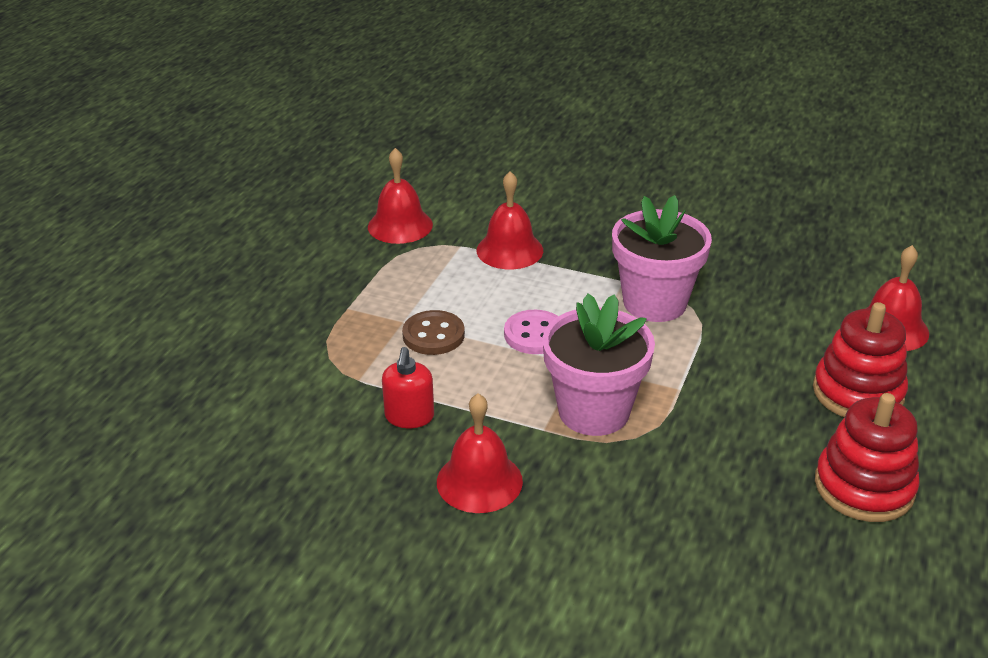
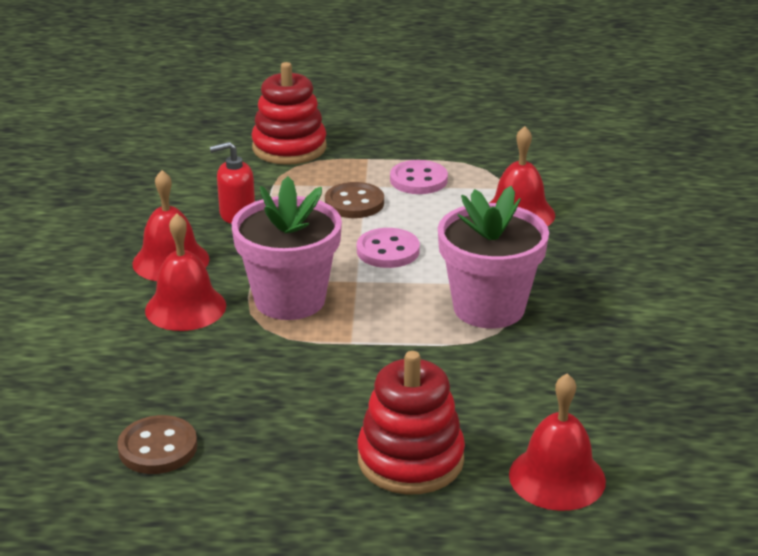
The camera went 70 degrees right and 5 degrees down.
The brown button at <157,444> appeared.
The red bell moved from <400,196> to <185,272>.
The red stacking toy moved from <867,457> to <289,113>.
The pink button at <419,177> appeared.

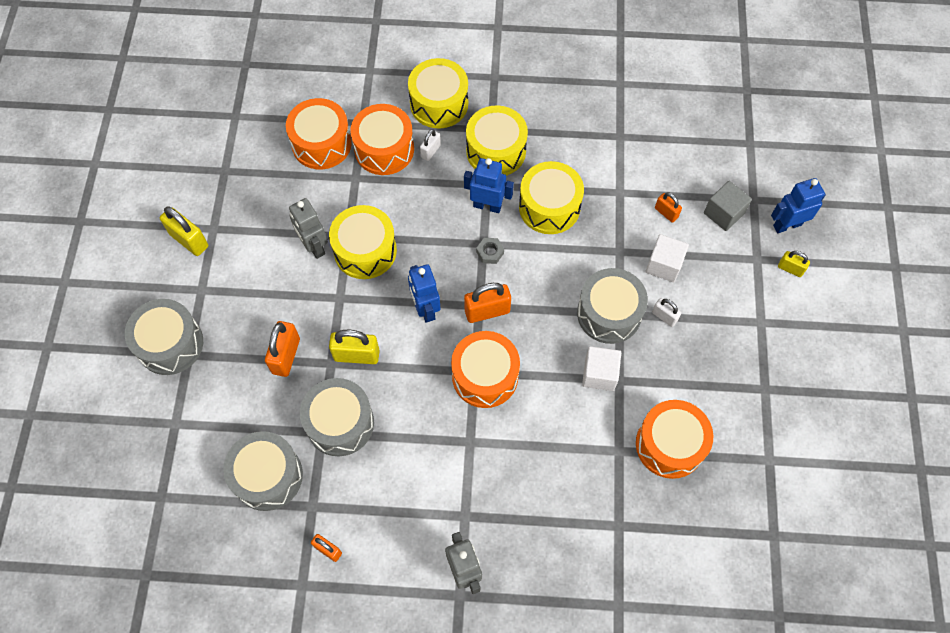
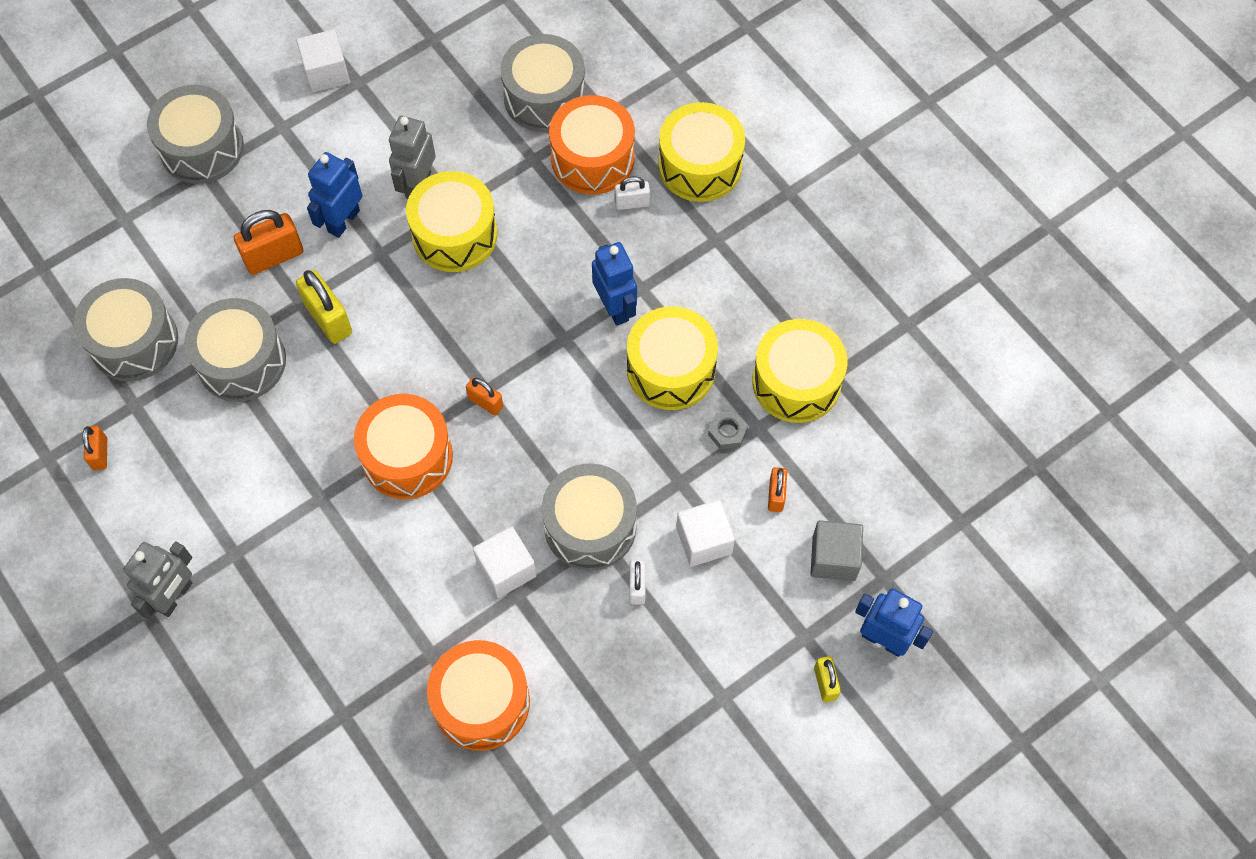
The camera went 50 degrees right and 0 degrees up.
The yellow padlock at <184,231> was replaced by the white cube at <323,60>.
The blue robot moved from <424,293> to <334,195>.
The orange padlock at <487,303> changed to 0.59 times the size.
The orange drum at <319,133> became the grey drum at <543,83>.
The grey nut moved from <490,251> to <728,430>.
The yellow drum moved from <497,141> to <800,371>.

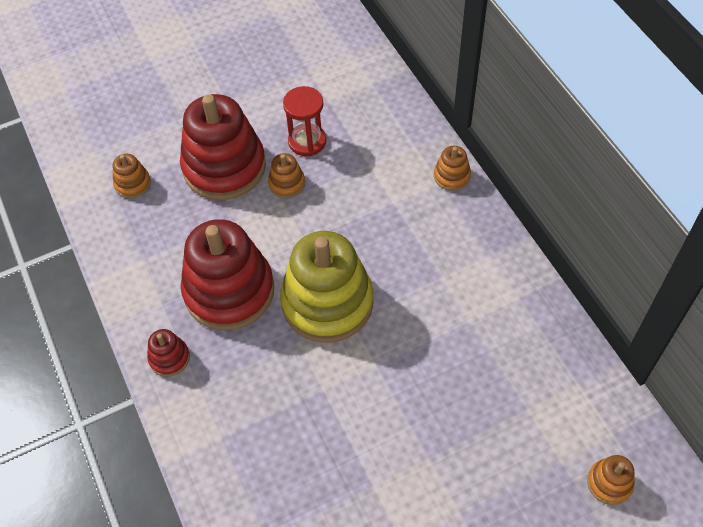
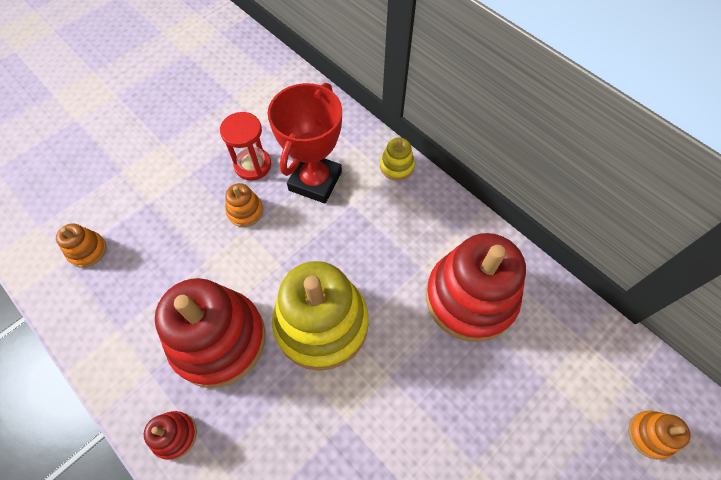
The camera went 20 degrees left and 5 degrees up.
The red trophy at <305,143> appeared.
The orange stacking toy at <452,168> became the yellow stacking toy at <397,159>.
The red stacking toy moved from <223,147> to <476,287>.

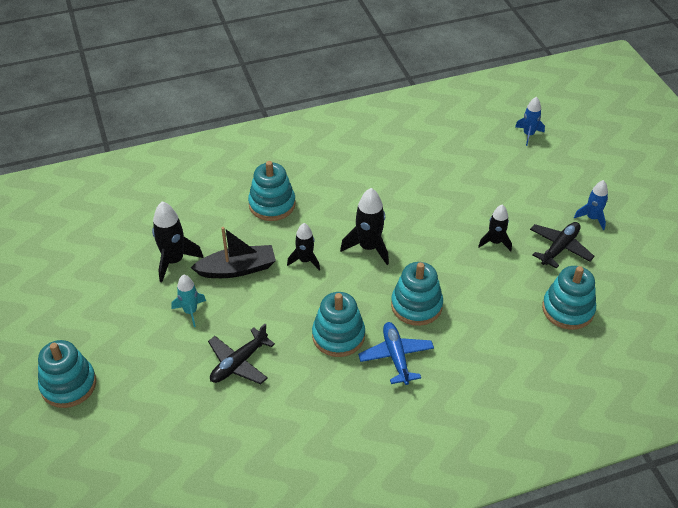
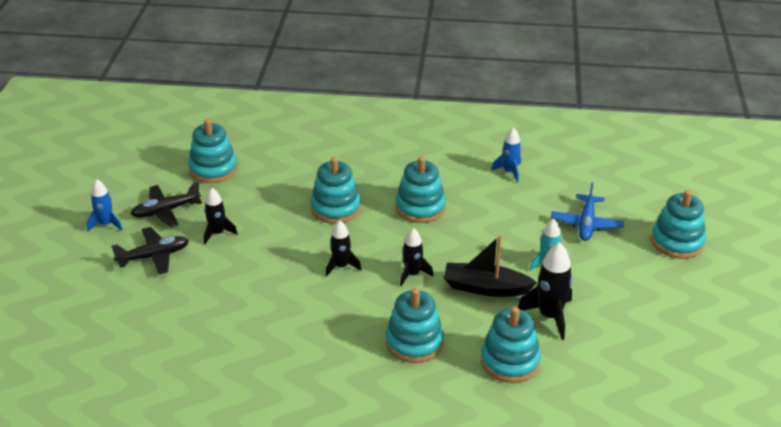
The camera went 155 degrees left and 10 degrees down.
The black plane moved from <241,354> to <150,250>.
The black rocket at <364,226> changed to 0.65 times the size.
The turquoise stacking toy at <511,345> appeared.
The blue rocket moved from <530,121> to <506,155>.
The blue plane moved from <396,353> to <587,211>.

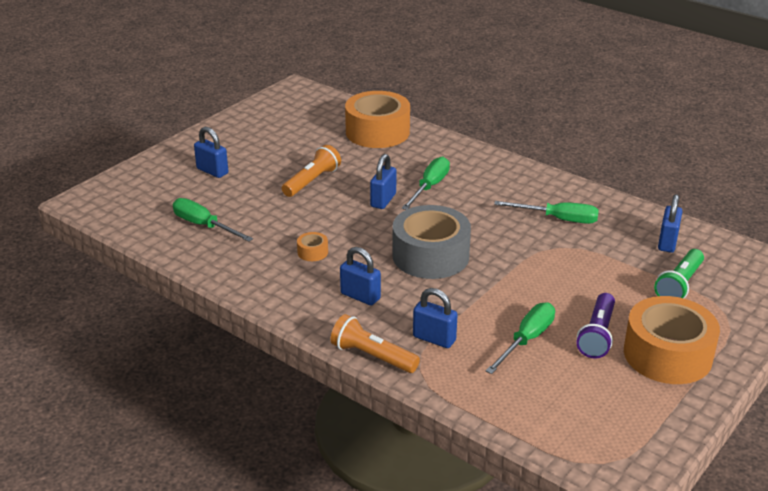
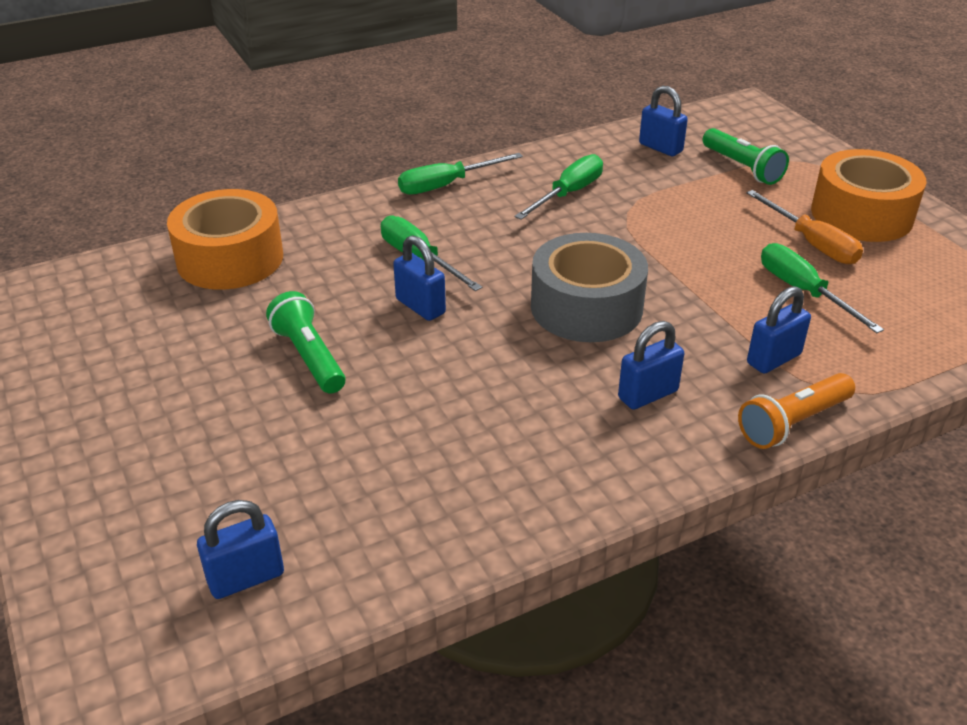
The camera went 65 degrees left and 5 degrees up.
The blue padlock moved from <211,152> to <240,549>.
The orange flashlight at <311,171> became the green flashlight at <306,342>.
The green screwdriver moved from <213,220> to <460,174>.
The purple flashlight at <595,326> was replaced by the orange screwdriver at <805,227>.
The orange tape at <312,246> disappeared.

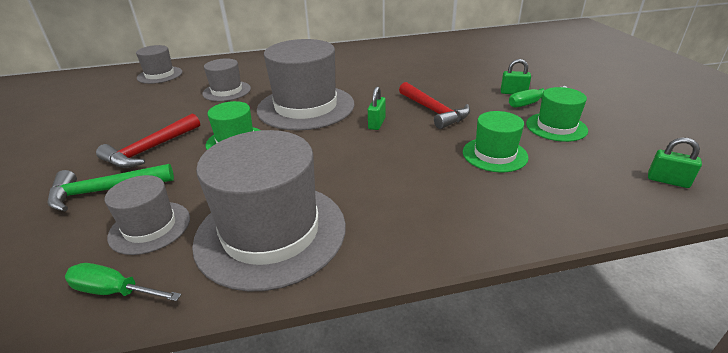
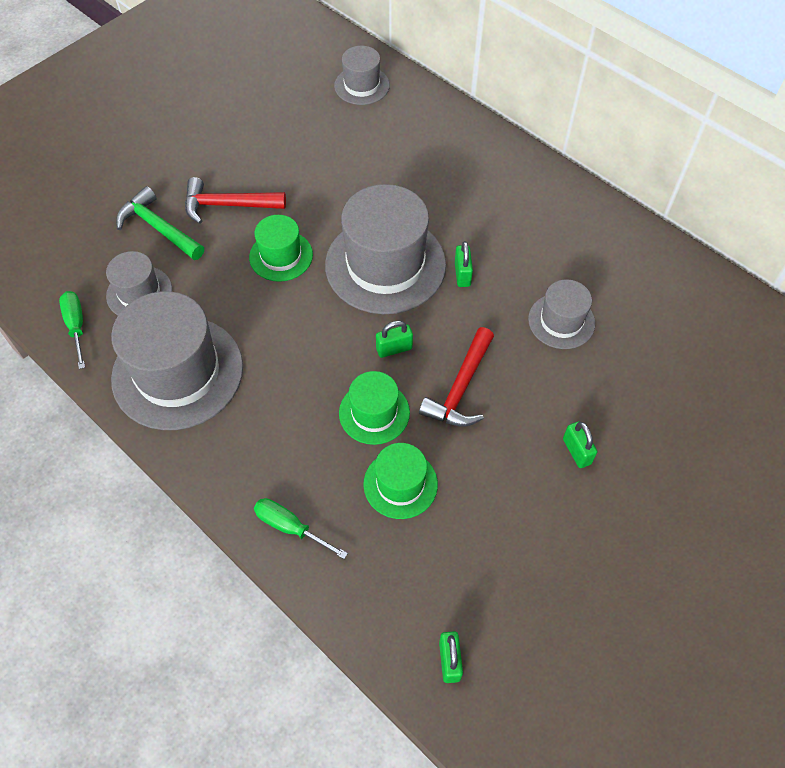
The camera went 55 degrees right and 25 degrees up.
The green screwdriver moved from <538,97> to <301,528>.
The green hat moved from <557,114> to <374,408>.
The green padlock at <464,264> appeared.
The grey hat moved from <226,79> to <561,314>.

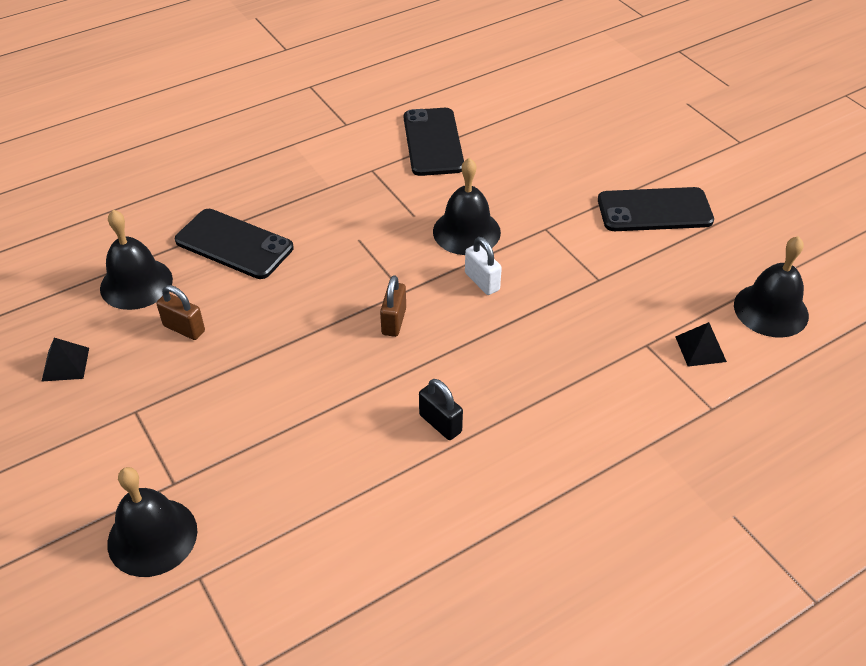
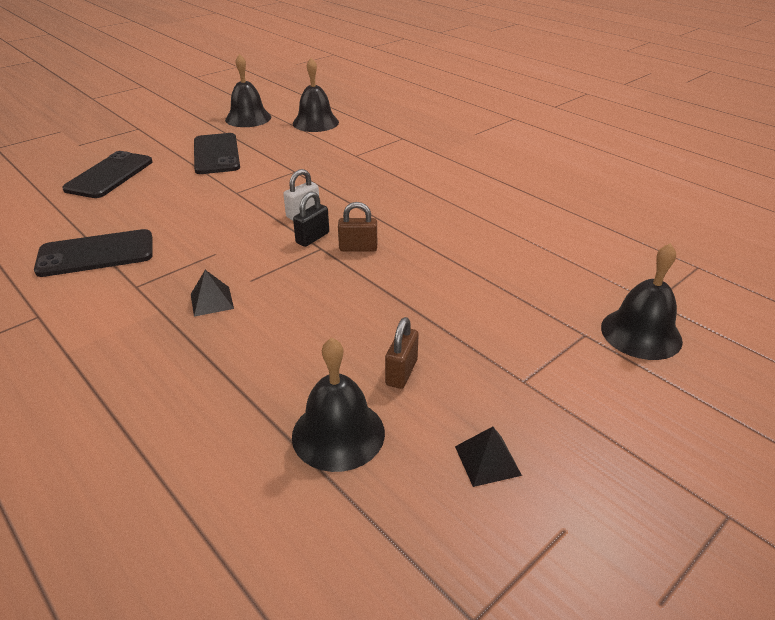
The camera went 100 degrees left and 10 degrees down.
The black phone moved from <234,244> to <107,174>.
The black pyramid moved from <701,344> to <212,293>.
The black bell moved from <467,206> to <248,90>.
The black padlock moved from <441,409> to <311,219>.

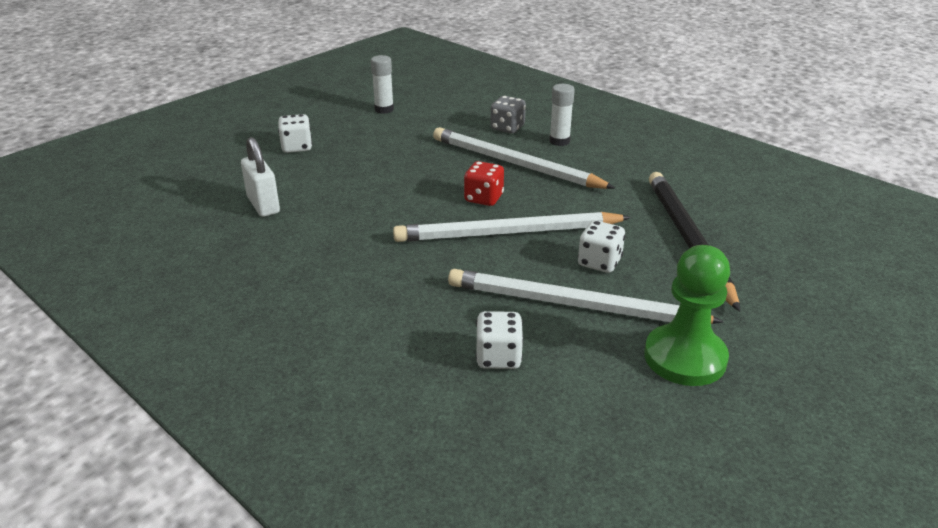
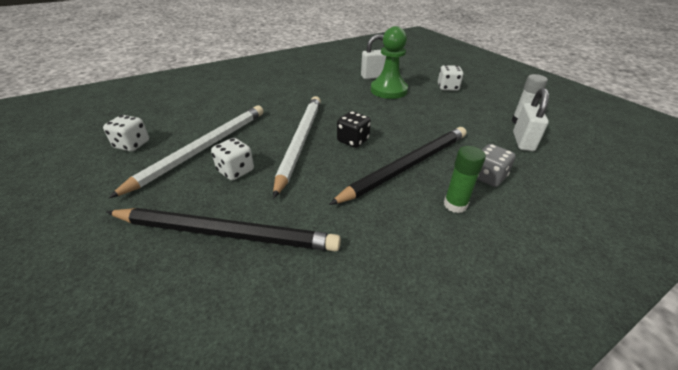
The camera went 105 degrees right and 5 degrees up.
The white dice moved from <500,340> to <126,133>.
The white pencil at <524,158> became the black pencil at <397,166>.
The red dice at <484,183> became the black dice at <354,129>.
The green pawn moved from <687,315> to <389,62>.
The white glue stick at <562,115> became the green glue stick at <465,179>.
The white padlock at <531,119> appeared.

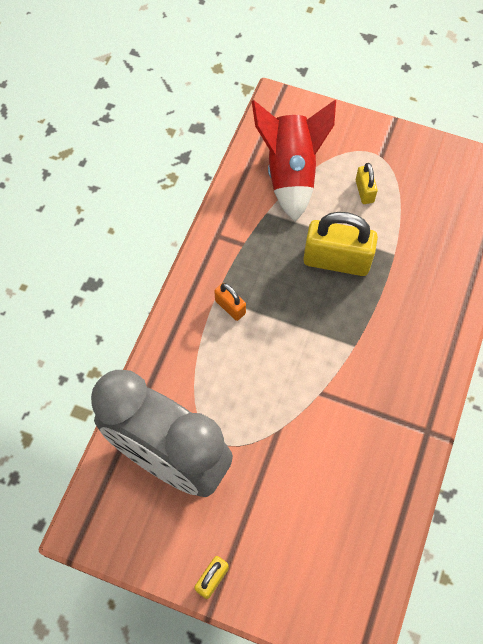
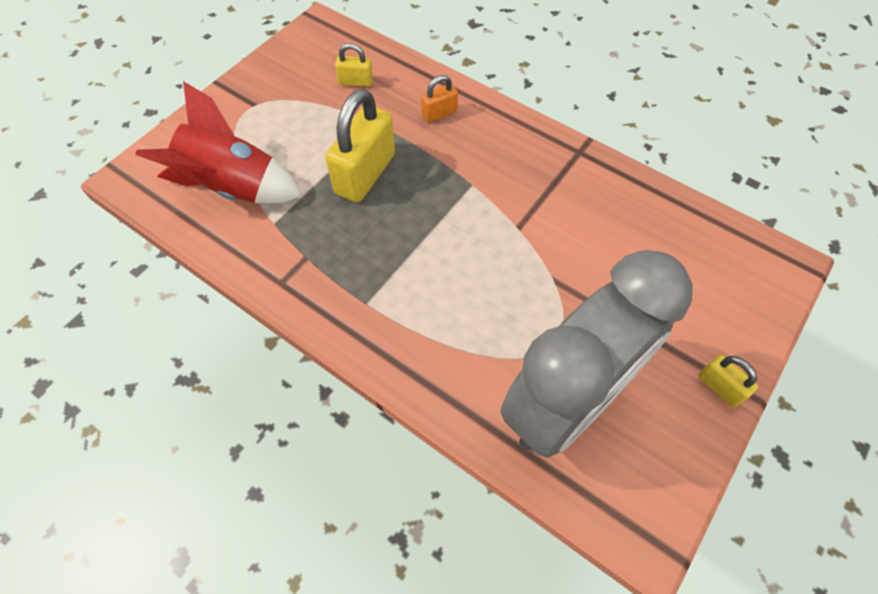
The camera went 75 degrees left and 5 degrees down.
The yellow padlock moved from <367,183> to <354,65>.
The orange padlock moved from <230,302> to <439,98>.

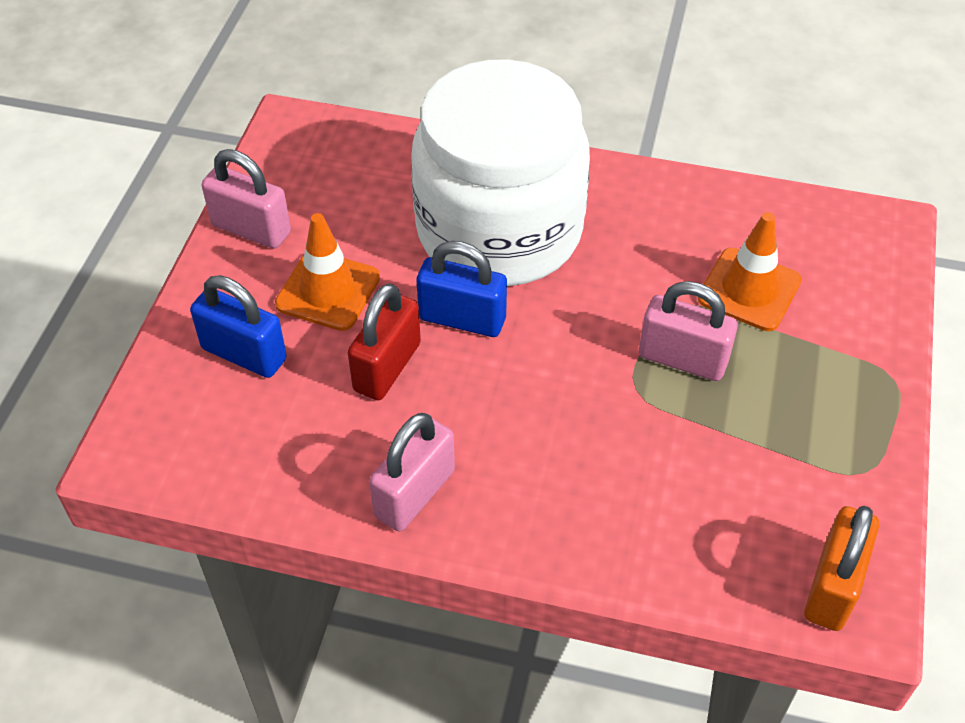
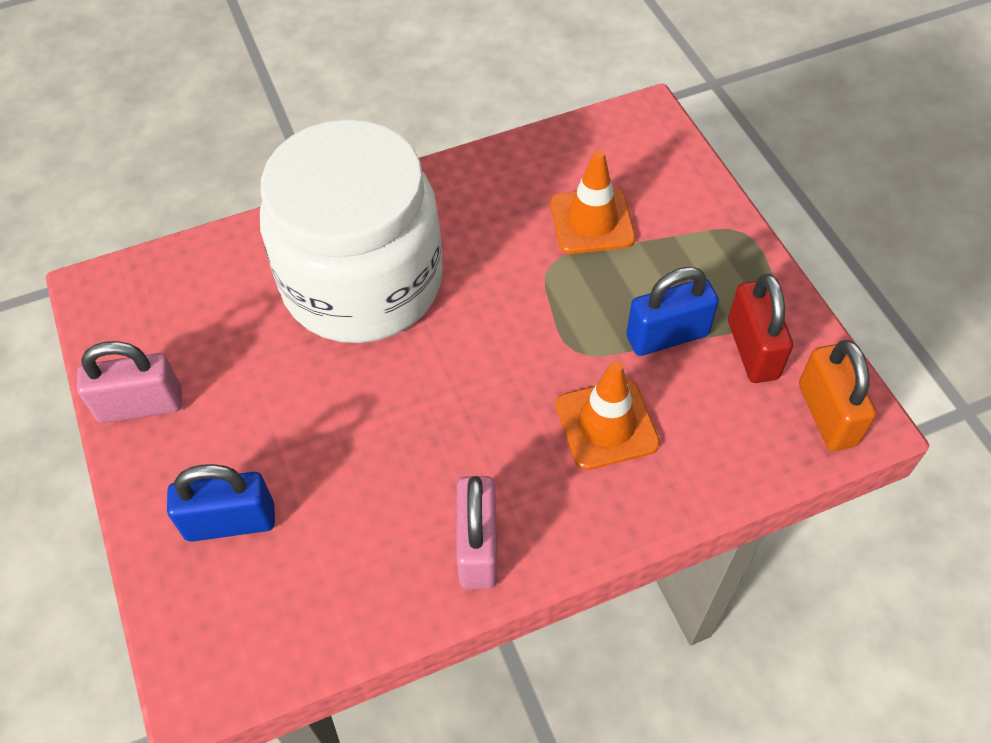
The camera went 35 degrees left and 5 degrees up.
The orange traffic cone moved from <327,272> to <608,415>.
The blue padlock moved from <461,289> to <672,311>.
The red padlock moved from <384,341> to <760,328>.
The pink padlock at <688,331> disappeared.

